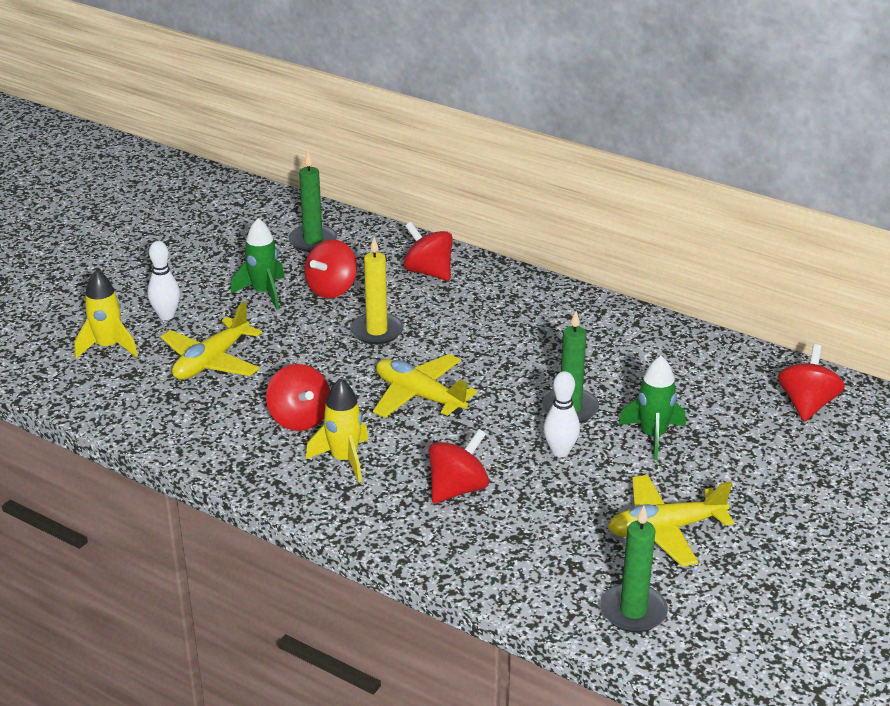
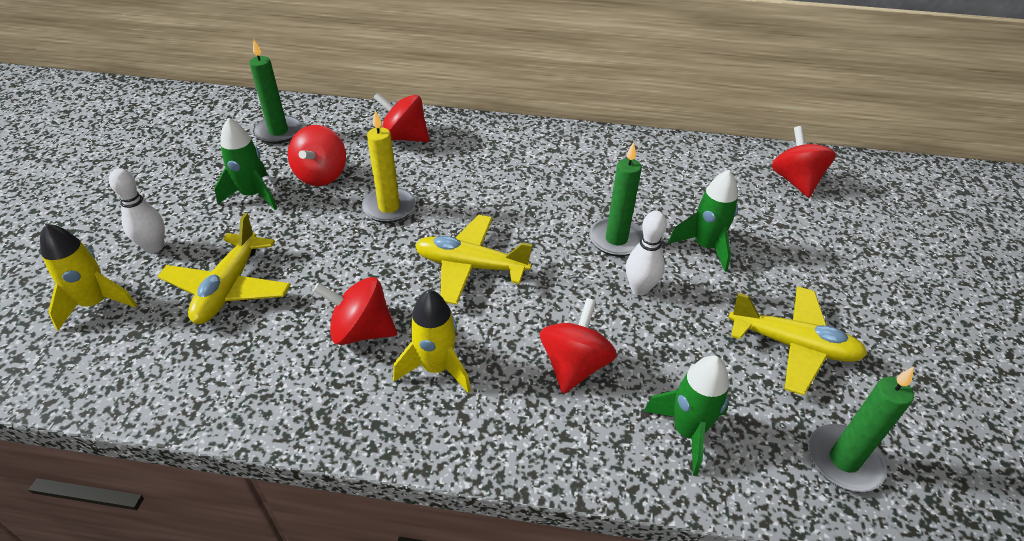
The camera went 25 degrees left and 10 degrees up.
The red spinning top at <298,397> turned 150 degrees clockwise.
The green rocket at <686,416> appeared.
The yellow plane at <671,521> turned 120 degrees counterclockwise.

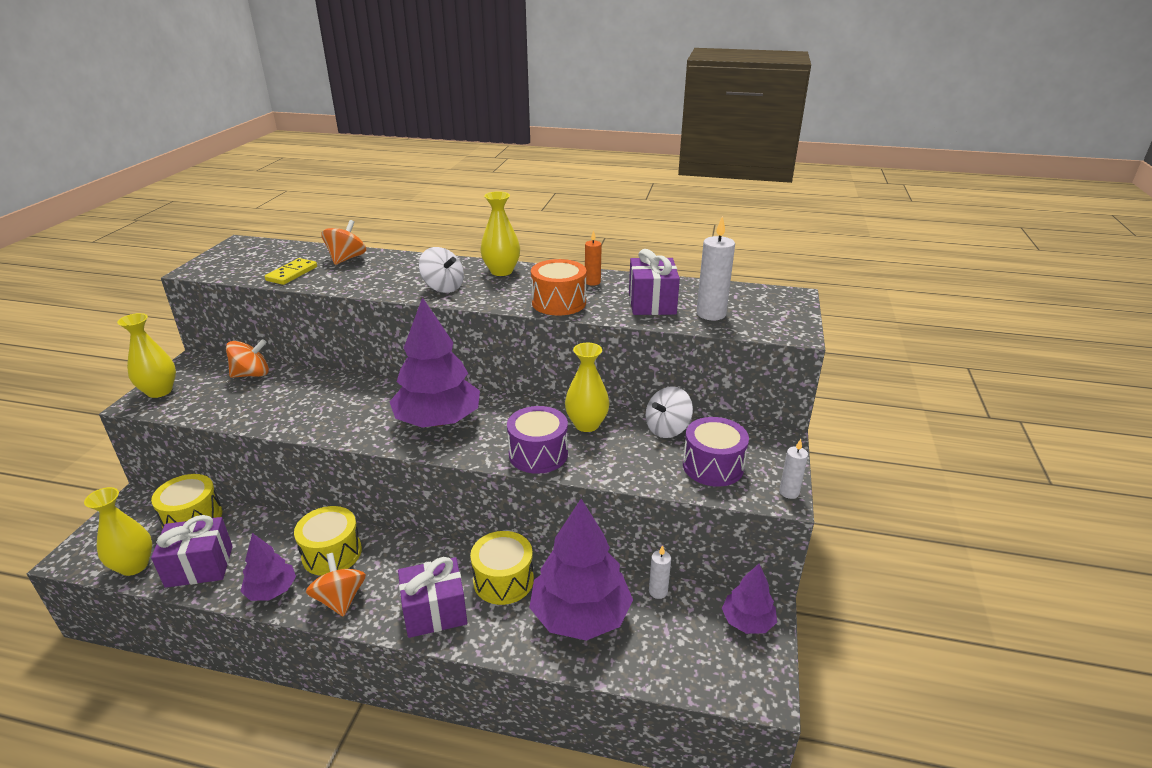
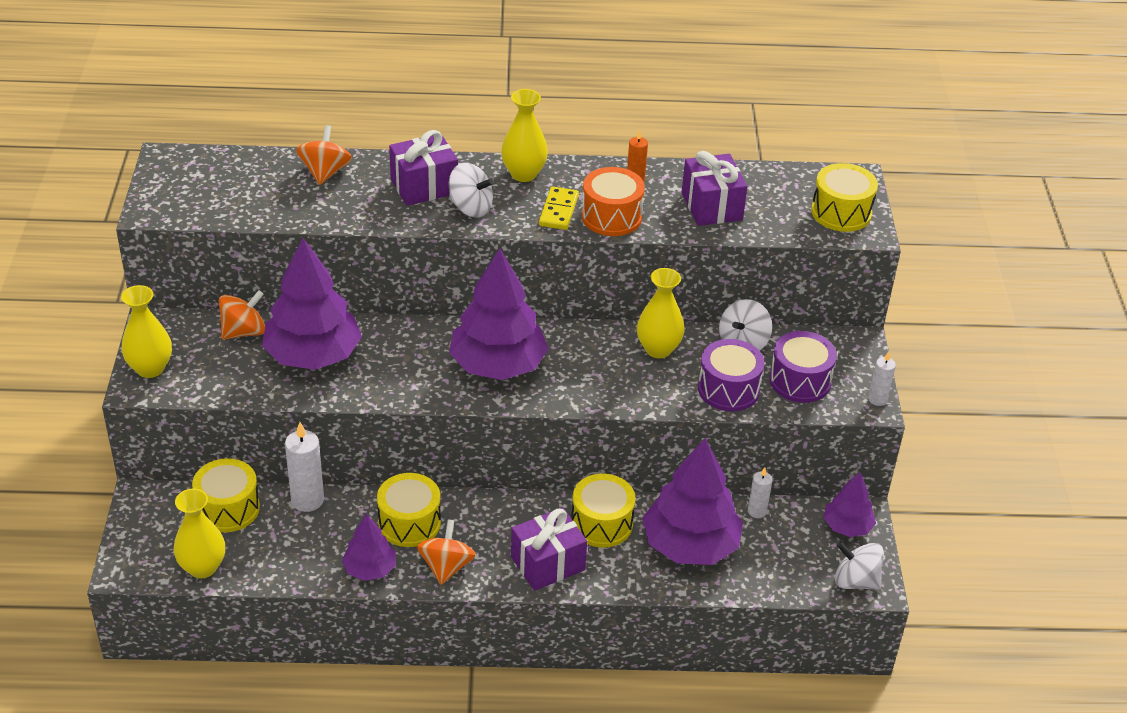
The camera went 15 degrees left and 10 degrees up.
The purple tree at <312,304> appeared.
The white candle moved from <715,268> to <304,467>.
The purple gift moved from <192,551> to <423,168>.
The orange spinning top at <336,585> turned 45 degrees clockwise.
The yellow domino moved from <291,271> to <559,208>.
The purple drum moved from <537,440> to <731,375>.
The yellow drum at <844,197> appeared.
The white spinning top at <859,565> appeared.

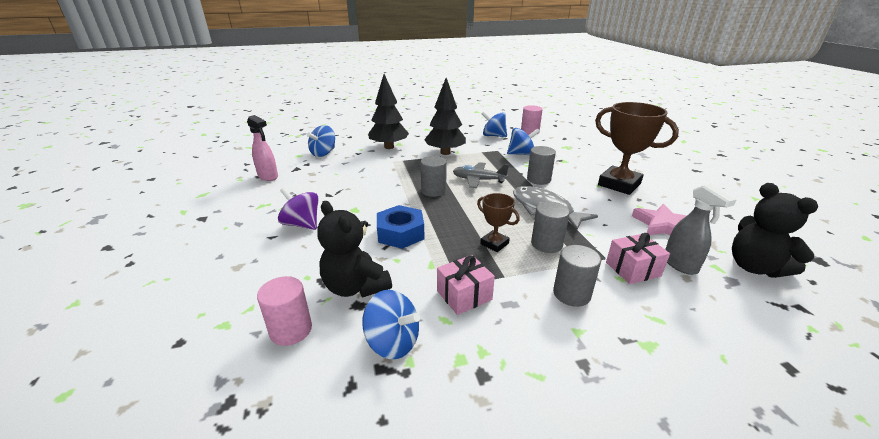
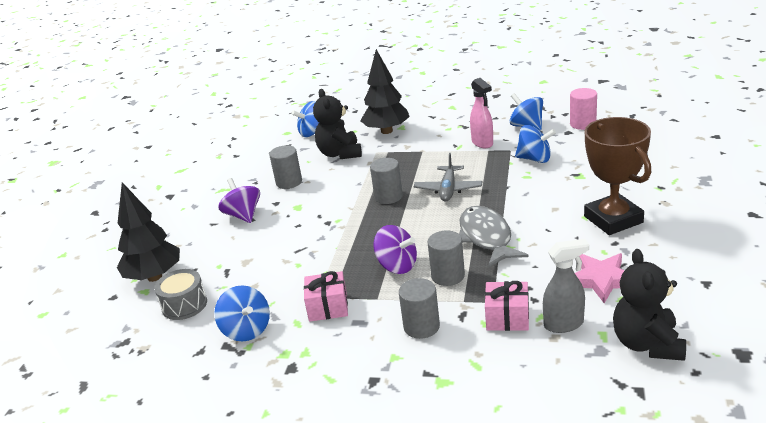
The camera went 30 degrees right and 0 degrees up.
The black tree moved from <445,116> to <148,232>.
The pink cylinder at <284,311> was replaced by the grey drum at <180,294>.
The grey cylinder moved from <541,165> to <285,167>.
The black teddy bear moved from <354,249> to <337,124>.
The brown trophy at <498,222> was replaced by the purple spinning top at <395,249>.
The grey plane at <481,175> turned 120 degrees counterclockwise.
The pink spray bottle moved from <262,148> to <481,113>.
The grey spray bottle at <701,229> turned 105 degrees counterclockwise.
The blue nut at <401,227> disappeared.

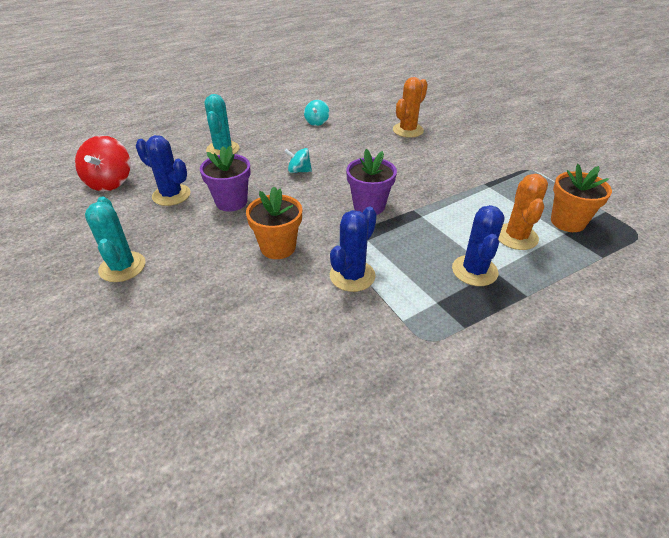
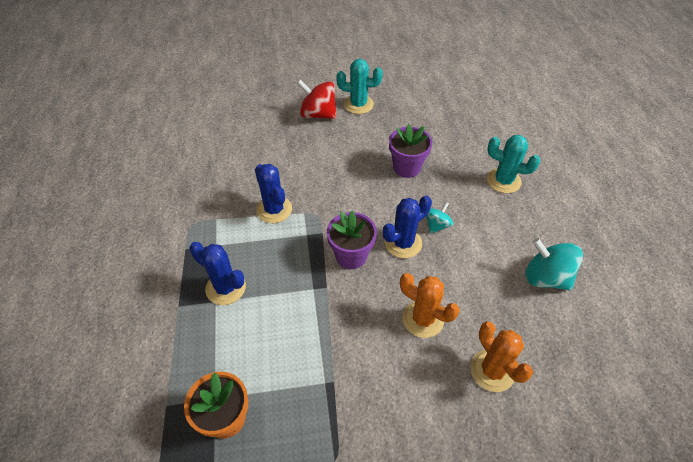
The camera went 115 degrees right and 10 degrees up.
The red spinning top moved from <103,163> to <317,99>.
The blue cactus moved from <163,170> to <407,226>.
The orange cactus moved from <523,212> to <430,305>.
The turquoise spinning top at <316,113> changed to 1.75 times the size.
The orange flower pot at <274,223> disappeared.

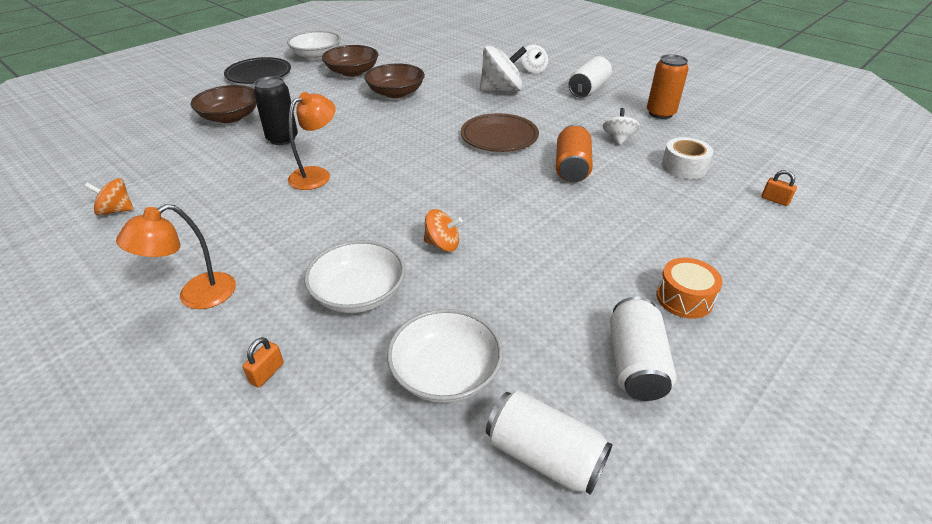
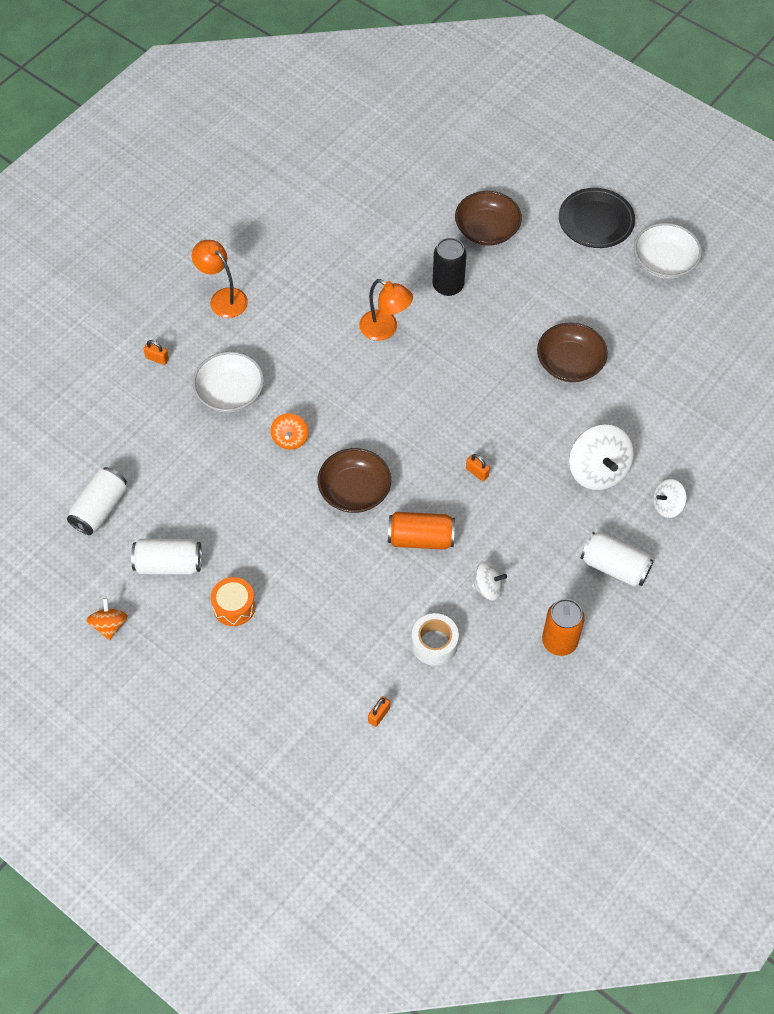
The camera went 85 degrees right and 20 degrees up.
The orange spinning top moved from <109,197> to <107,619>.
The brown bowl moved from <350,61> to <354,480>.
The brown plate at <500,132> was replaced by the orange padlock at <478,467>.
The white bowl at <445,356> disappeared.

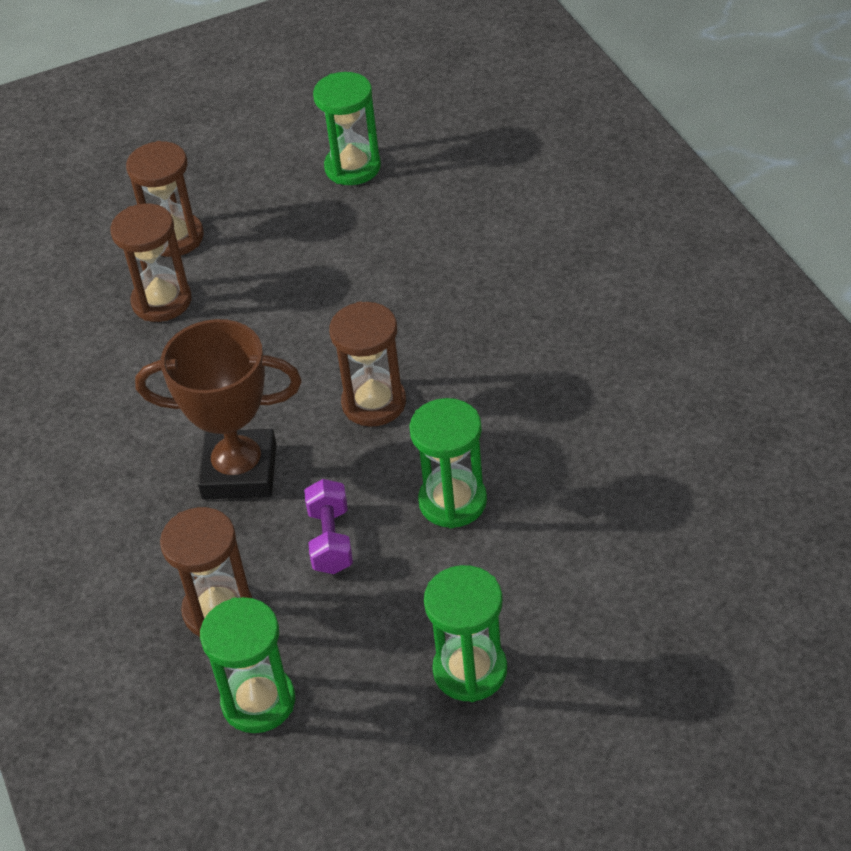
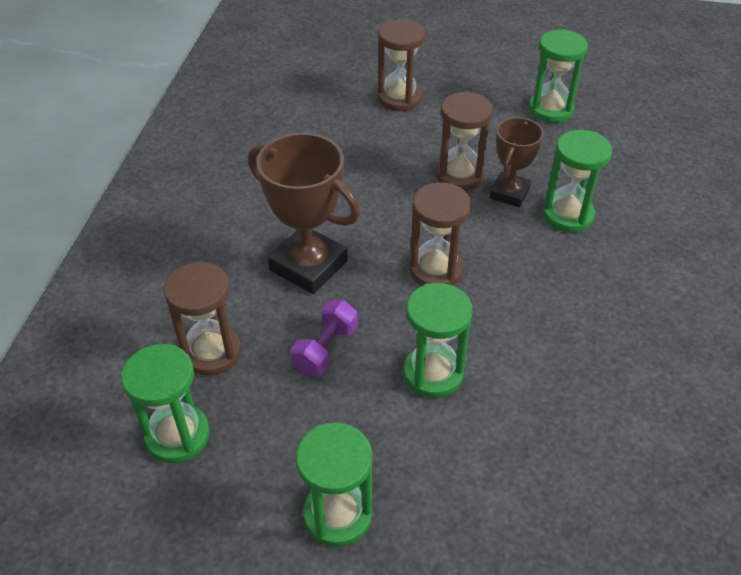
The camera went 30 degrees right and 0 degrees up.
The brown hourglass moved from <151,262> to <464,141>.
The brown trophy at <517,162> appeared.
The green hourglass at <577,181> appeared.

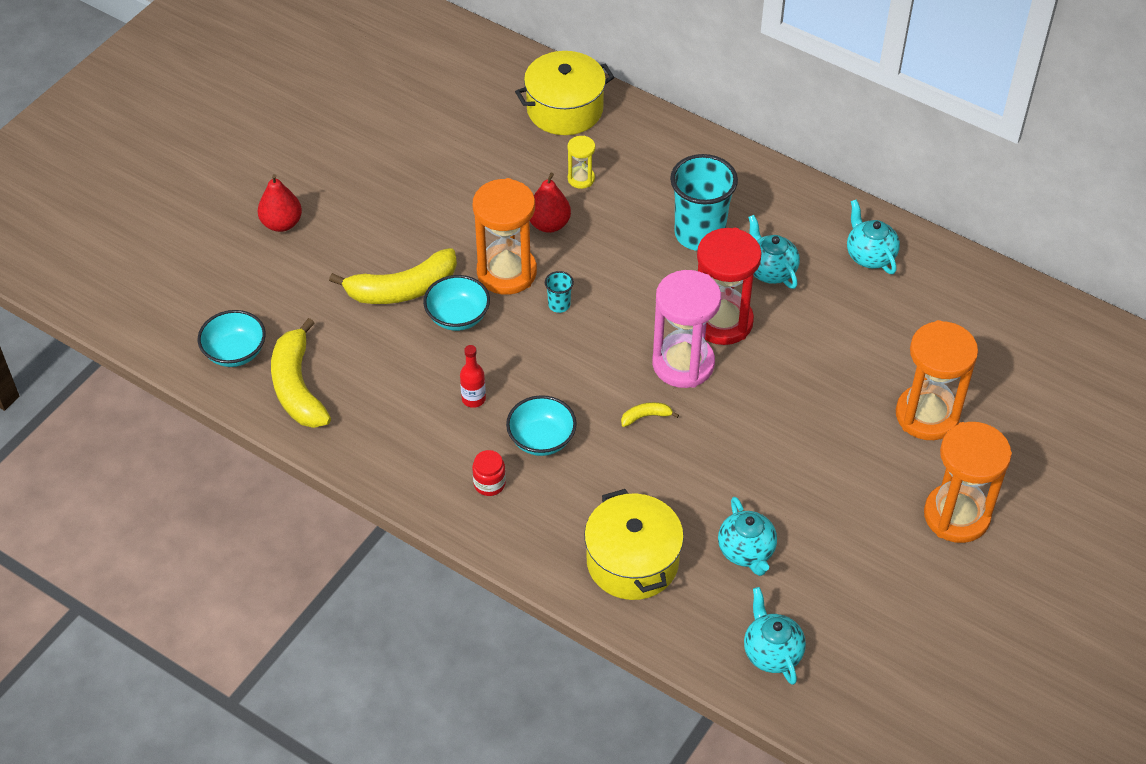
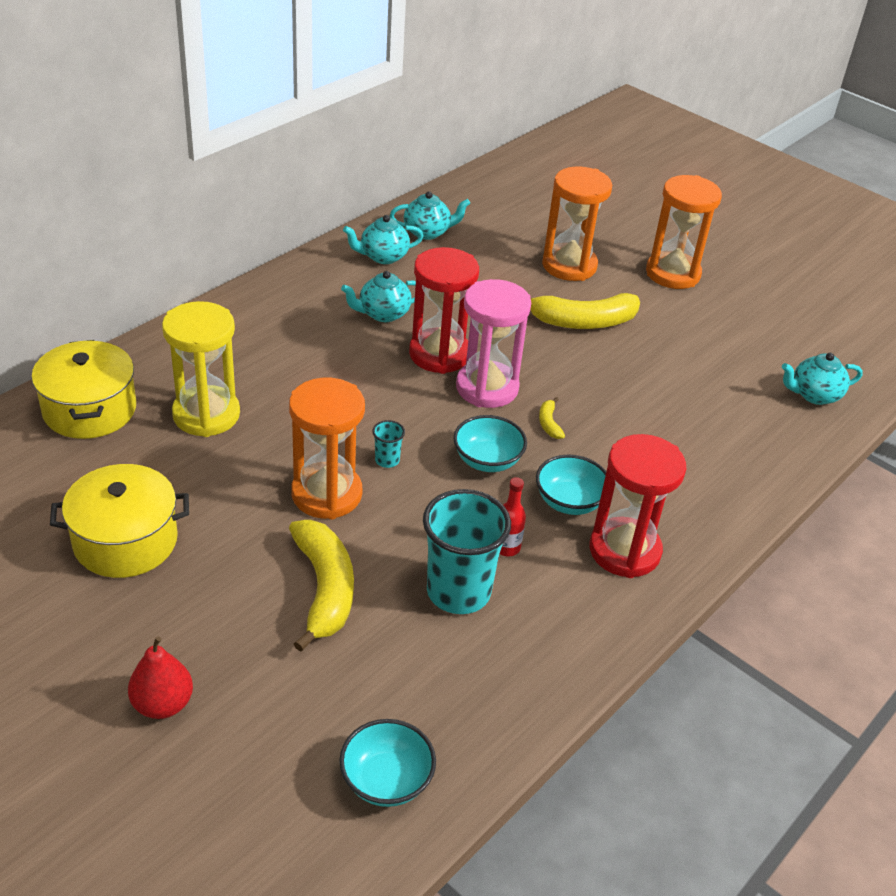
The camera went 85 degrees left and 10 degrees down.
The yellow pot moved from <634,544> to <119,521>.
The yellow hourglass at <581,162> changed to 2.11 times the size.
The turquoise teapot moved from <747,536> to <430,215>.
The turquoise cup moved from <704,202> to <467,551>.
The turquoise bowl moved from <456,303> to <490,443>.
The yellow banana moved from <301,373> to <585,311>.
The red jar at <489,473> was replaced by the red hourglass at <638,506>.
The red pear at <550,203> disappeared.

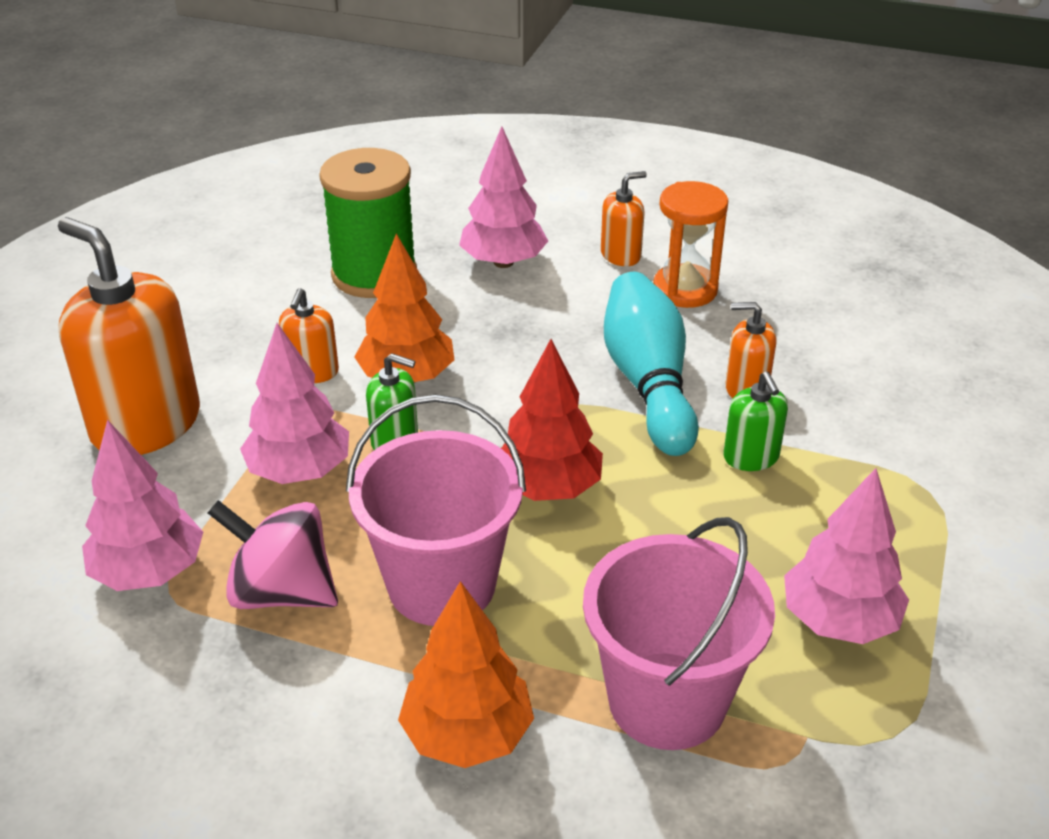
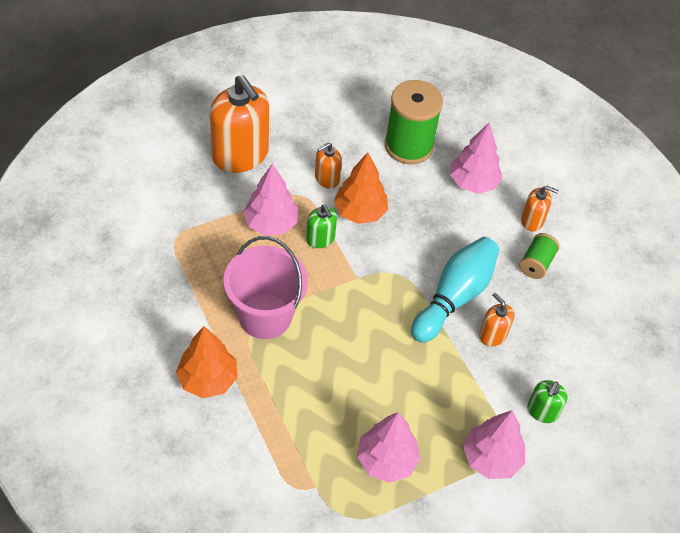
The camera went 40 degrees right and 15 degrees up.
The orange soap dispenser at <129,336> turned 150 degrees clockwise.
The pink tree moved from <142,505> to <494,444>.
The orange hourglass at <690,244> was replaced by the green spool at <539,256>.
The green soap dispenser moved from <755,421> to <547,401>.
The pink spinning top at <273,554> disappeared.
The red tree at <552,420> disappeared.
The pink bucket at <679,633> disappeared.

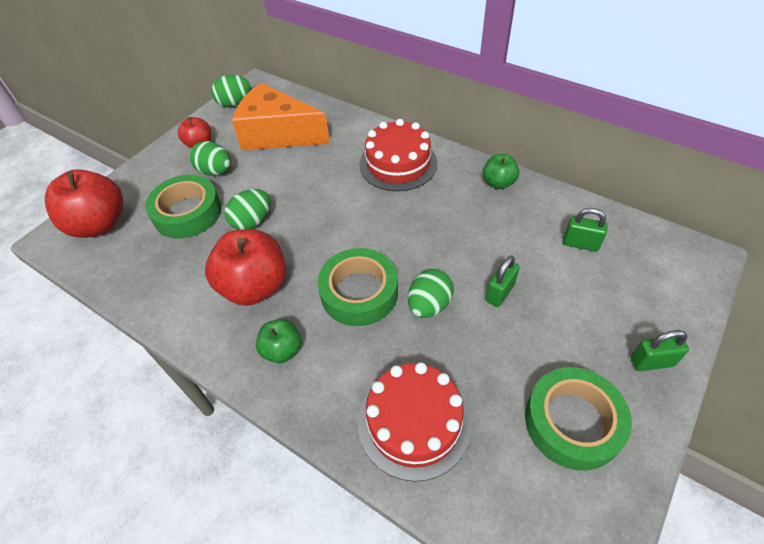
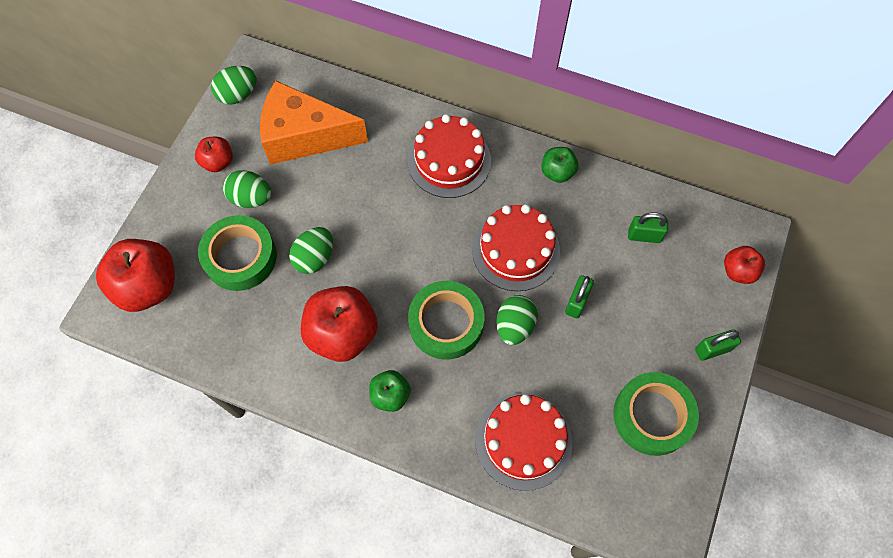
The camera went 15 degrees left and 15 degrees up.
The red cake at <516,247> appeared.
The red apple at <744,265> appeared.

